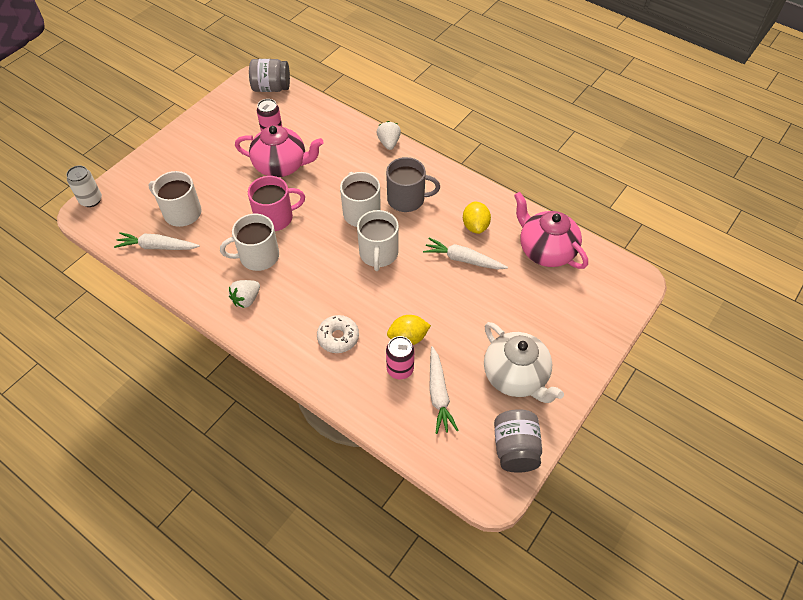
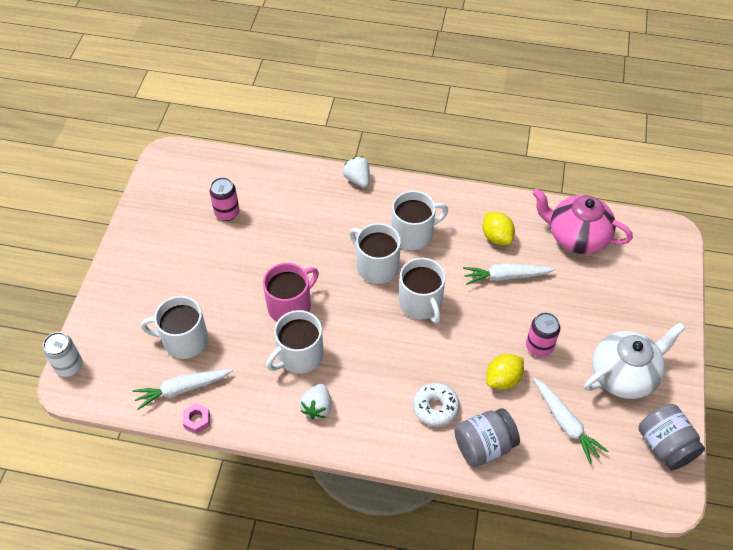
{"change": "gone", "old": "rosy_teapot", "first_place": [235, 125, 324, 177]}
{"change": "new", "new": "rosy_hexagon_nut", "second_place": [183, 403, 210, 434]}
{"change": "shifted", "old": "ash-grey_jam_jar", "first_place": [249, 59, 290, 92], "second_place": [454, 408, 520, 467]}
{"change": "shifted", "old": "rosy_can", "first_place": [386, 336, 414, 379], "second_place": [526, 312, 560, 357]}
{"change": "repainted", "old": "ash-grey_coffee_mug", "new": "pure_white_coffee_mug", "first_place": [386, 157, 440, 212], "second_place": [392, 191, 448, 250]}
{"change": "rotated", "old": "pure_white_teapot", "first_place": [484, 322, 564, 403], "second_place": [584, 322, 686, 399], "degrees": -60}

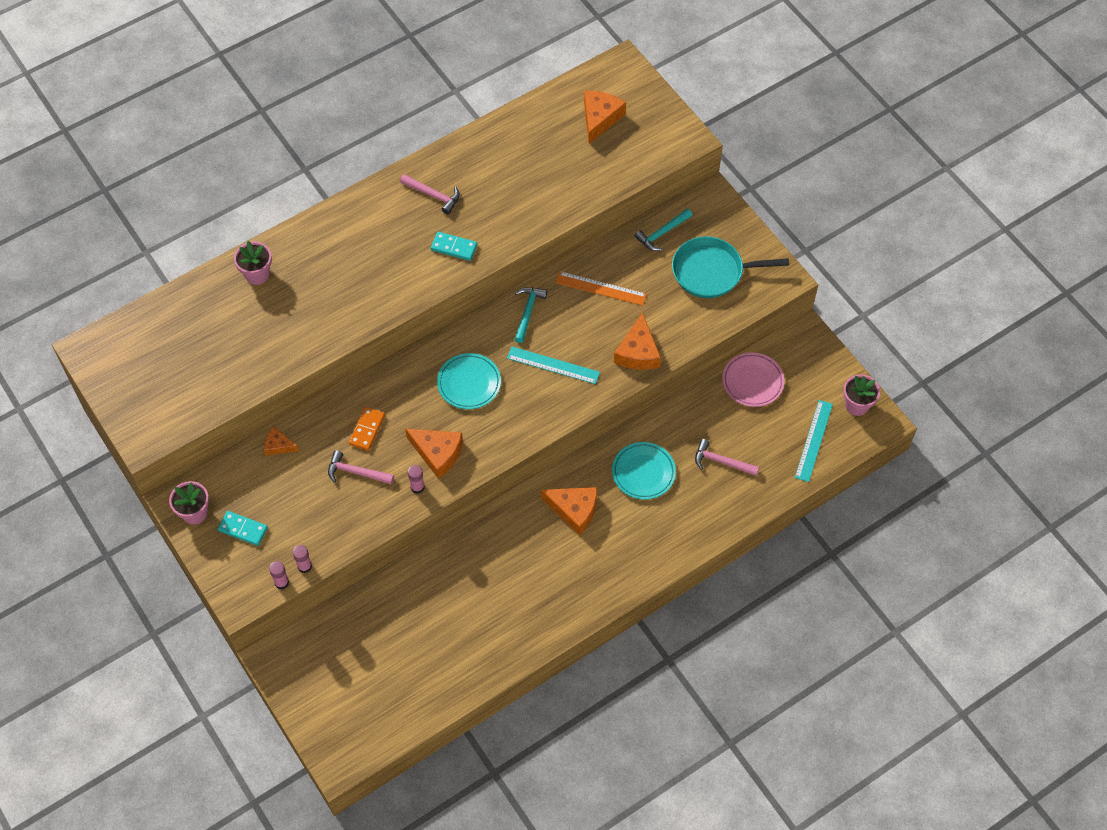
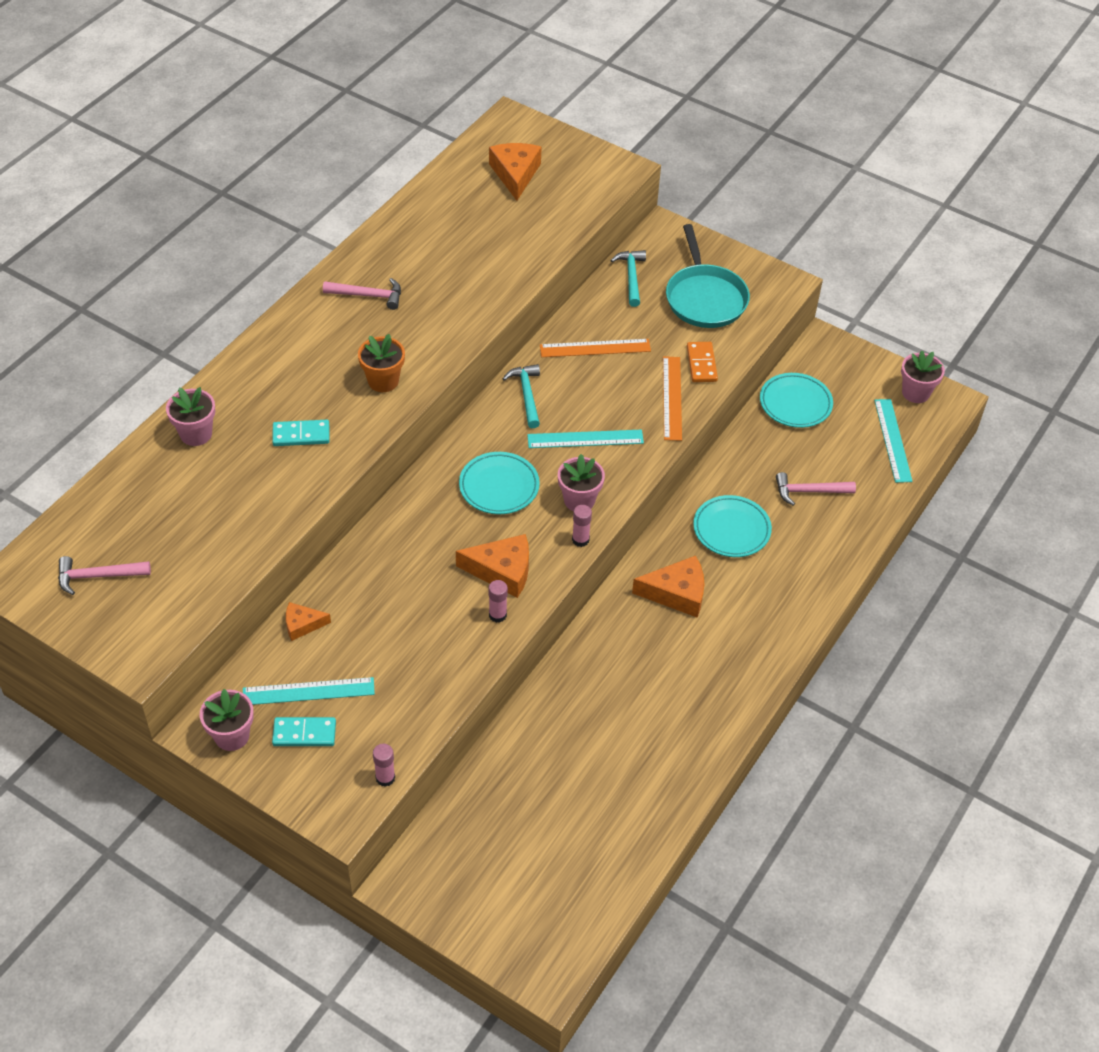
{"change": "new", "new": "teal_ruler", "second_place": [243, 677, 375, 705]}
{"change": "new", "new": "orange_plant_pot", "second_place": [358, 334, 405, 392]}
{"change": "new", "new": "rosy_plant_pot", "second_place": [558, 454, 605, 511]}
{"change": "shifted", "old": "rosy_stick_of_glue", "first_place": [293, 545, 312, 573], "second_place": [572, 505, 592, 547]}
{"change": "shifted", "old": "rosy_claw_hammer", "first_place": [328, 450, 394, 484], "second_place": [58, 556, 151, 595]}
{"change": "shifted", "old": "orange_domino_tile", "first_place": [349, 407, 385, 451], "second_place": [687, 342, 718, 382]}
{"change": "shifted", "old": "teal_domino_tile", "first_place": [431, 232, 477, 261], "second_place": [272, 420, 330, 446]}
{"change": "swapped", "old": "orange_cheese", "new": "orange_ruler", "first_place": [614, 312, 661, 370], "second_place": [663, 356, 682, 441]}
{"change": "repainted", "old": "rosy_plate", "new": "teal_plate", "first_place": [722, 352, 784, 407], "second_place": [760, 373, 833, 428]}
{"change": "rotated", "old": "teal_claw_hammer", "first_place": [635, 208, 693, 251], "second_place": [610, 250, 646, 307], "degrees": 150}
{"change": "rotated", "old": "teal_skillet", "first_place": [672, 236, 789, 298], "second_place": [666, 224, 750, 328], "degrees": -75}

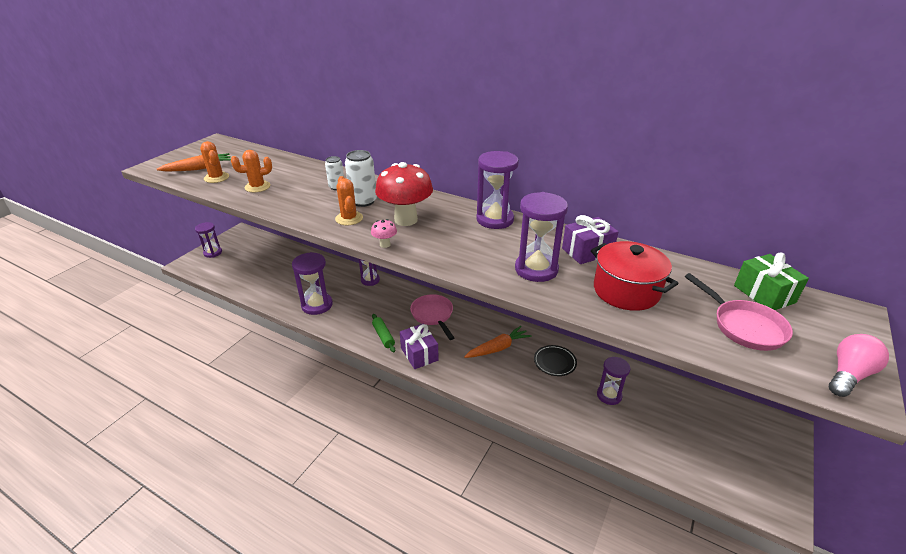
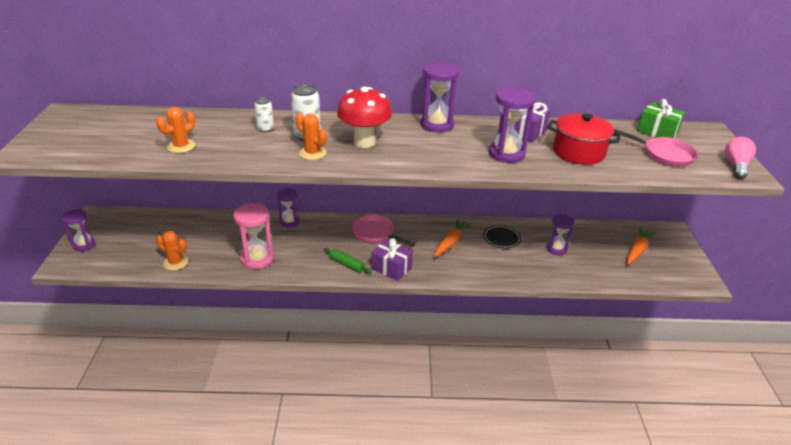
{"change": "gone", "old": "rosy_fungus", "first_place": [371, 219, 397, 248]}
{"change": "shifted", "old": "orange_carrot", "first_place": [157, 153, 231, 171], "second_place": [626, 227, 656, 265]}
{"change": "shifted", "old": "orange_cactus", "first_place": [200, 141, 229, 183], "second_place": [156, 231, 189, 271]}
{"change": "repainted", "old": "violet_sandglass", "new": "rosy_sandglass", "first_place": [292, 252, 333, 315], "second_place": [233, 203, 274, 269]}

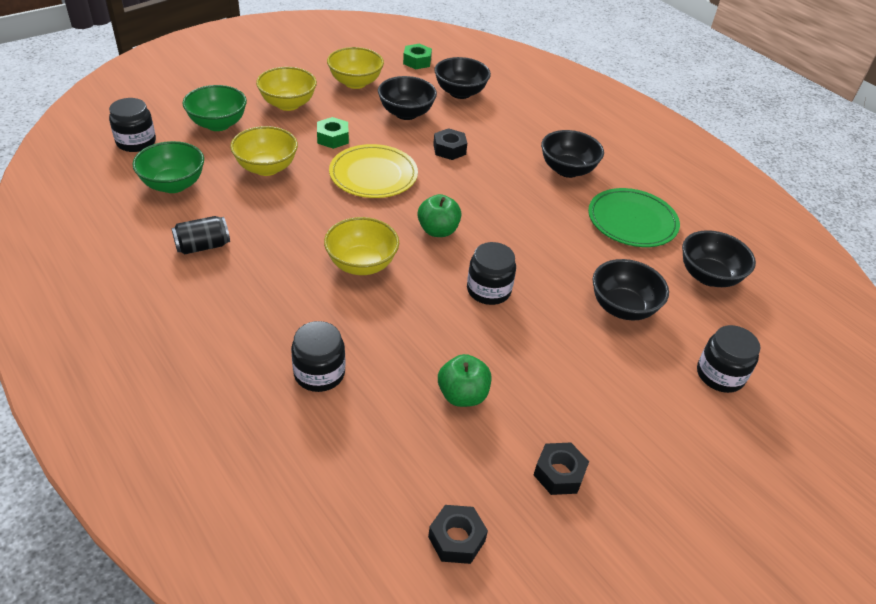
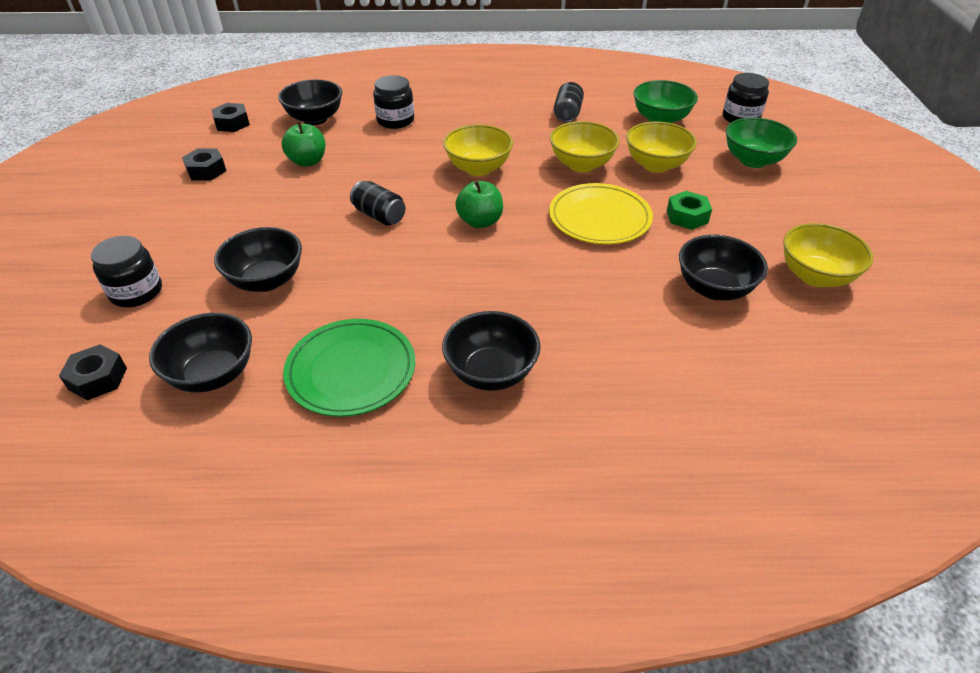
{"change": "gone", "old": "emerald_hexagon_nut", "first_place": [403, 44, 432, 69]}
{"change": "shifted", "old": "bright_yellow_deep_dish", "first_place": [256, 67, 317, 111], "second_place": [550, 121, 619, 172]}
{"change": "shifted", "old": "ebony_hexagon_nut", "first_place": [433, 128, 467, 160], "second_place": [59, 344, 127, 400]}
{"change": "shifted", "old": "ebony_deep_dish", "first_place": [434, 57, 491, 99], "second_place": [278, 79, 342, 125]}
{"change": "swapped", "old": "ebony_jam_jar", "new": "ebony_can", "first_place": [467, 242, 516, 305], "second_place": [350, 181, 405, 225]}

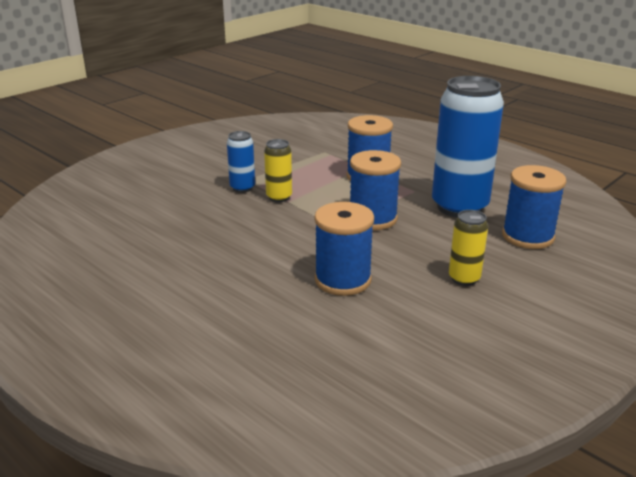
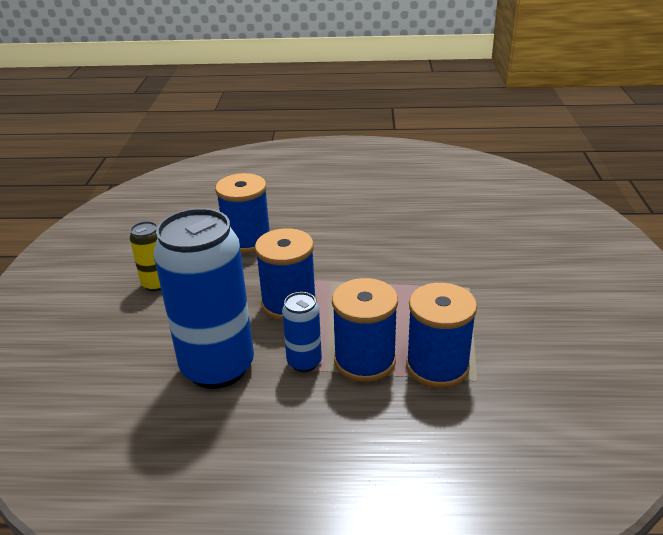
{"change": "gone", "old": "bright_yellow_can", "first_place": [264, 139, 292, 202]}
{"change": "shifted", "old": "cobalt_can", "first_place": [227, 131, 255, 193], "second_place": [282, 292, 322, 372]}
{"change": "shifted", "old": "cobalt_bobbin", "first_place": [502, 165, 567, 249], "second_place": [406, 283, 477, 388]}

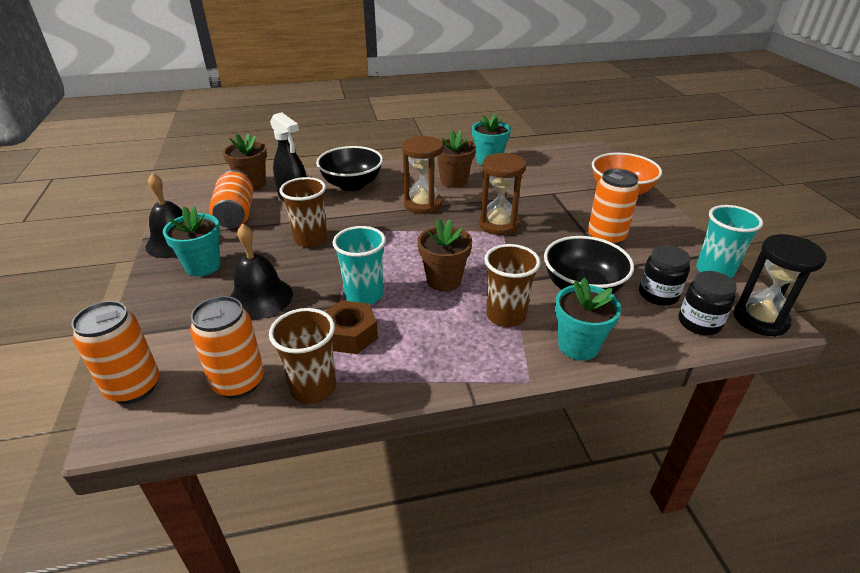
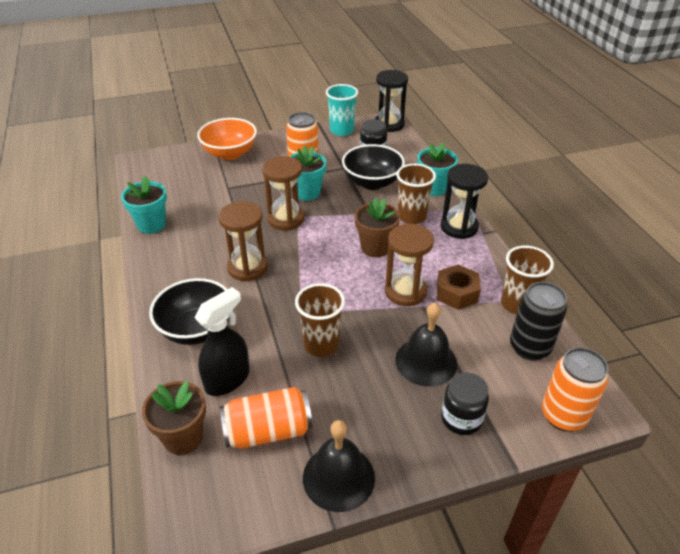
{"change": "gone", "old": "russet_plant_pot", "first_place": [437, 130, 476, 188]}
{"change": "new", "new": "ebony_sandglass", "second_place": [441, 164, 488, 239]}
{"change": "shifted", "old": "teal_plant_pot", "first_place": [163, 206, 221, 276], "second_place": [289, 146, 326, 201]}
{"change": "shifted", "old": "ebony_jam_jar", "first_place": [679, 271, 737, 335], "second_place": [441, 373, 489, 435]}
{"change": "swapped", "old": "teal_tumbler", "new": "russet_sandglass", "first_place": [333, 226, 386, 305], "second_place": [385, 224, 434, 306]}
{"change": "repainted", "old": "orange_can", "new": "ebony_can", "first_place": [190, 296, 264, 399], "second_place": [510, 282, 567, 361]}

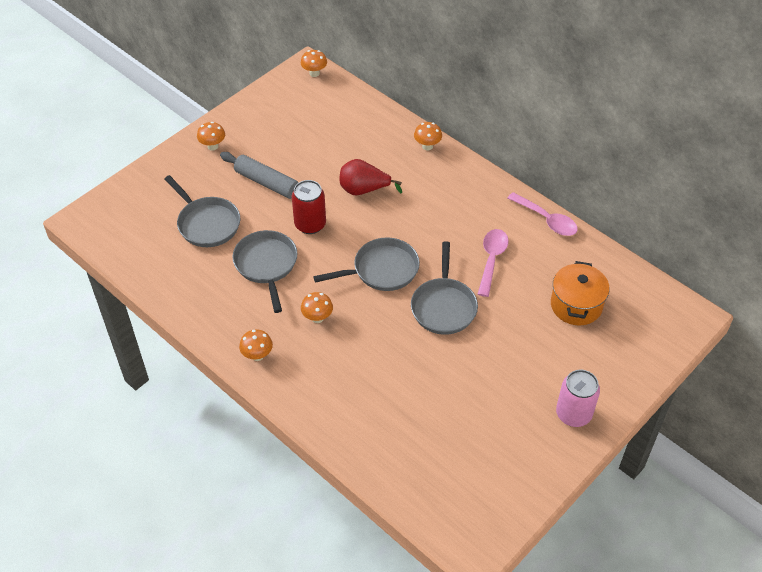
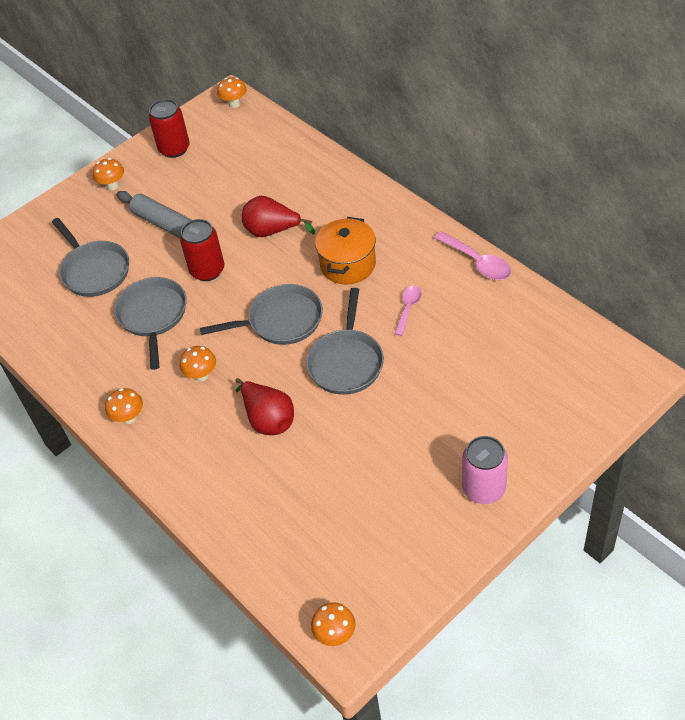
{"change": "new", "new": "red_can", "second_place": [149, 99, 190, 158]}
{"change": "new", "new": "red_pear_fruit", "second_place": [235, 378, 294, 435]}
{"change": "shifted", "old": "orange_fungus", "first_place": [414, 122, 442, 150], "second_place": [311, 602, 356, 646]}
{"change": "shifted", "old": "orange_stockpot", "first_place": [551, 261, 609, 325], "second_place": [315, 217, 376, 284]}
{"change": "scaled", "old": "rosy_tablespoon", "first_place": [478, 229, 509, 297], "second_place": [394, 286, 422, 336], "factor": 0.65}

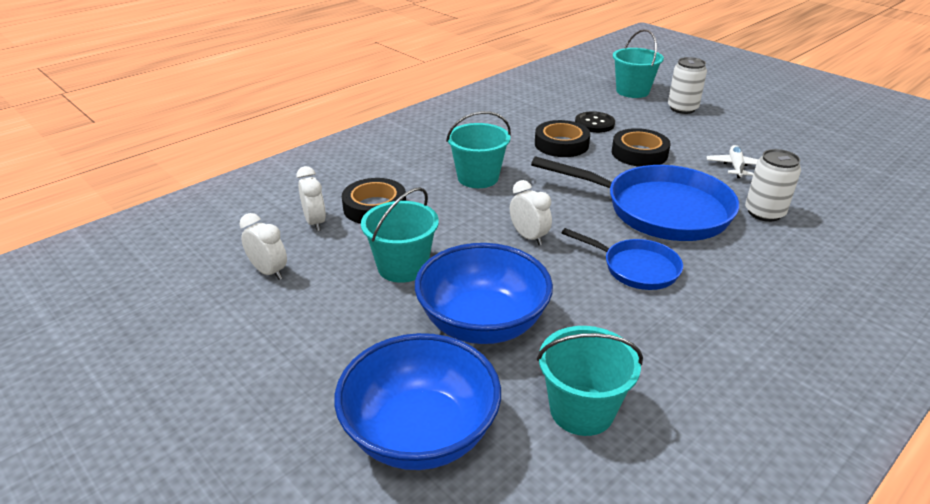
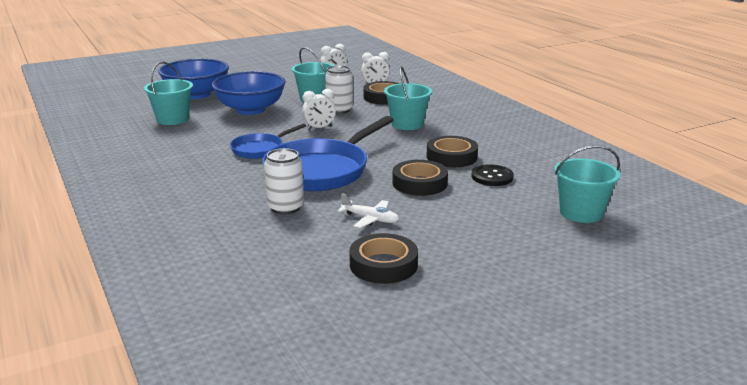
{"change": "new", "new": "ebony_sticky_tape", "second_place": [349, 233, 418, 284]}
{"change": "shifted", "old": "pure_white_can", "first_place": [668, 57, 707, 114], "second_place": [325, 65, 353, 114]}

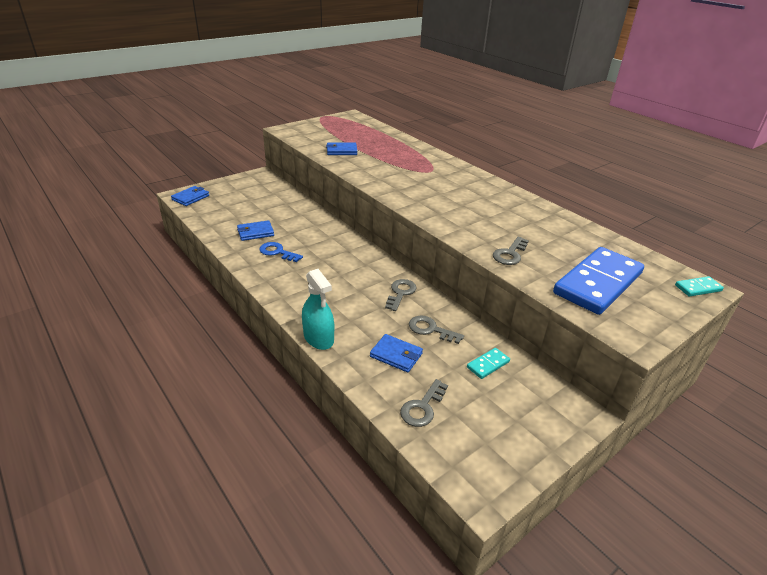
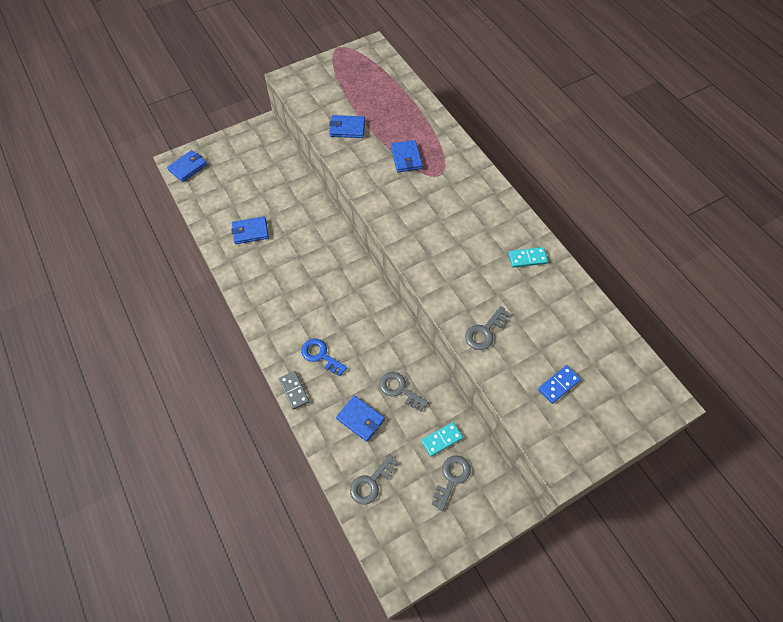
{"change": "new", "new": "cobalt_billfold", "second_place": [391, 140, 423, 172]}
{"change": "shifted", "old": "cobalt_door_key", "first_place": [259, 242, 303, 262], "second_place": [301, 338, 348, 376]}
{"change": "shifted", "old": "ash-grey_door_key", "first_place": [385, 279, 417, 311], "second_place": [431, 455, 471, 511]}
{"change": "shifted", "old": "teal_domino_tile", "first_place": [675, 276, 724, 297], "second_place": [508, 247, 548, 268]}
{"change": "swapped", "old": "teal_spray_cleaner", "new": "ash-grey_domino_tile", "first_place": [302, 269, 334, 350], "second_place": [279, 371, 309, 410]}
{"change": "scaled", "old": "cobalt_domino_tile", "first_place": [553, 247, 644, 315], "second_place": [538, 365, 581, 404], "factor": 0.41}

